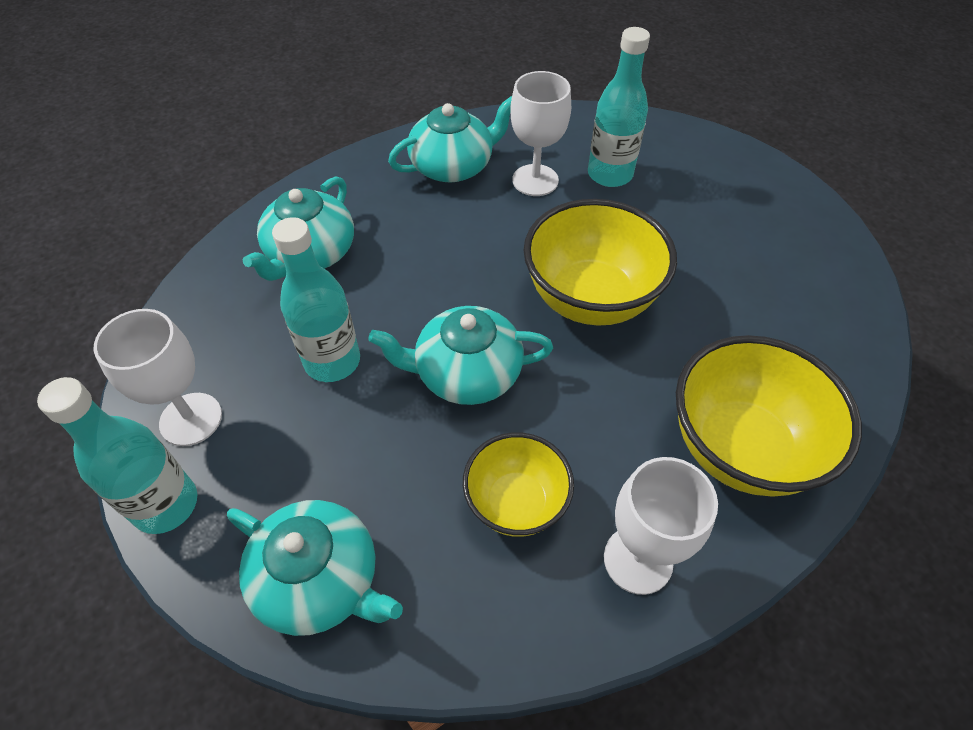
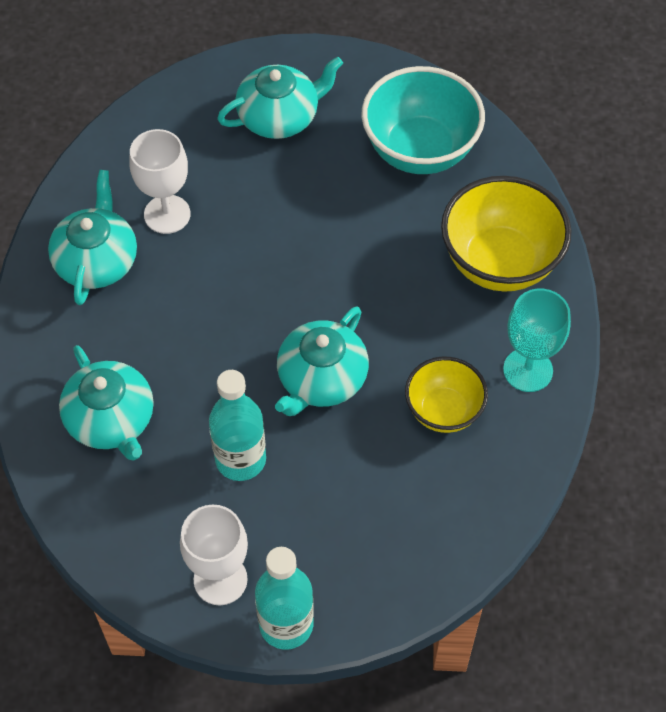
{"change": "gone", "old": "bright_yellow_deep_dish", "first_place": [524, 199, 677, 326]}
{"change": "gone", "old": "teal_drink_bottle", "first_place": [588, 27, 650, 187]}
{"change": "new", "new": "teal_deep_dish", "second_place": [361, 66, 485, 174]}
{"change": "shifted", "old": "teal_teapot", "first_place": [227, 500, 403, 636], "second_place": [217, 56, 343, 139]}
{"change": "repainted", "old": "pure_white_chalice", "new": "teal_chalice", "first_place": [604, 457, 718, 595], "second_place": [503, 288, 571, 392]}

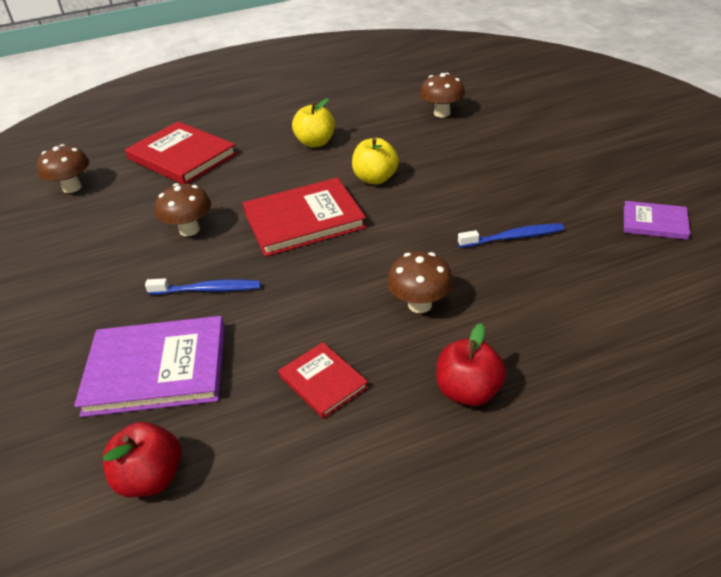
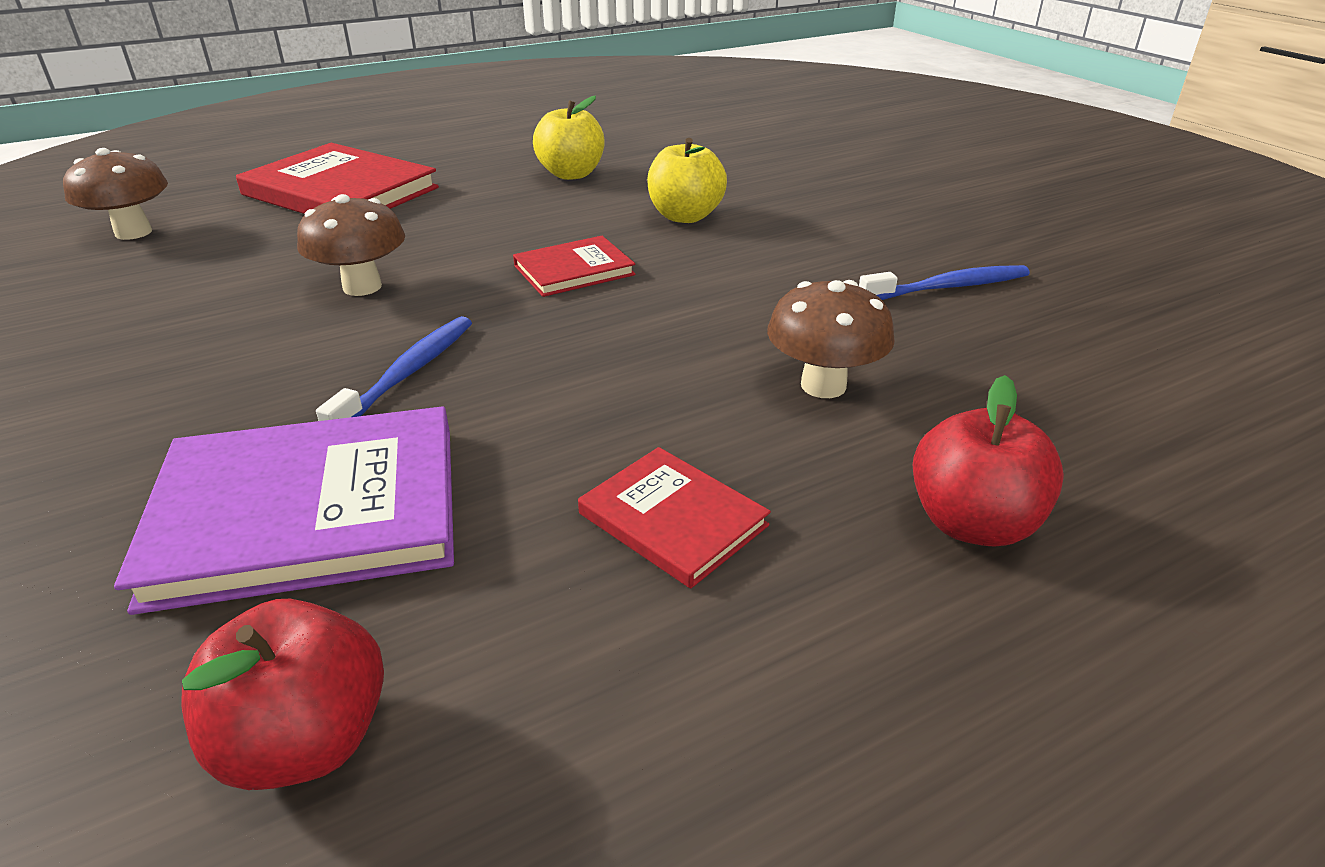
{"change": "gone", "old": "russet_fungus", "first_place": [420, 73, 465, 117]}
{"change": "gone", "old": "violet_book", "first_place": [624, 201, 690, 240]}
{"change": "rotated", "old": "cobalt_toothbrush", "first_place": [145, 278, 261, 295], "second_place": [316, 316, 472, 421], "degrees": -60}
{"change": "scaled", "old": "red_book", "first_place": [243, 177, 367, 257], "second_place": [513, 236, 636, 297], "factor": 0.54}

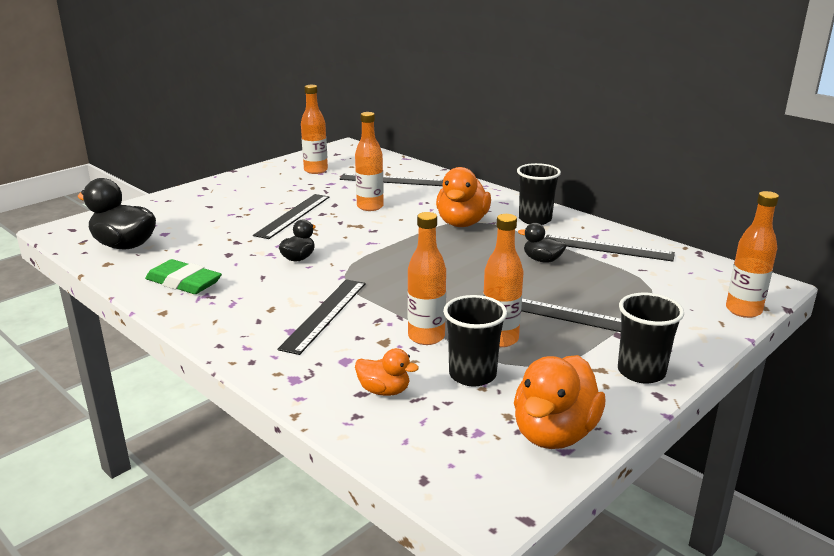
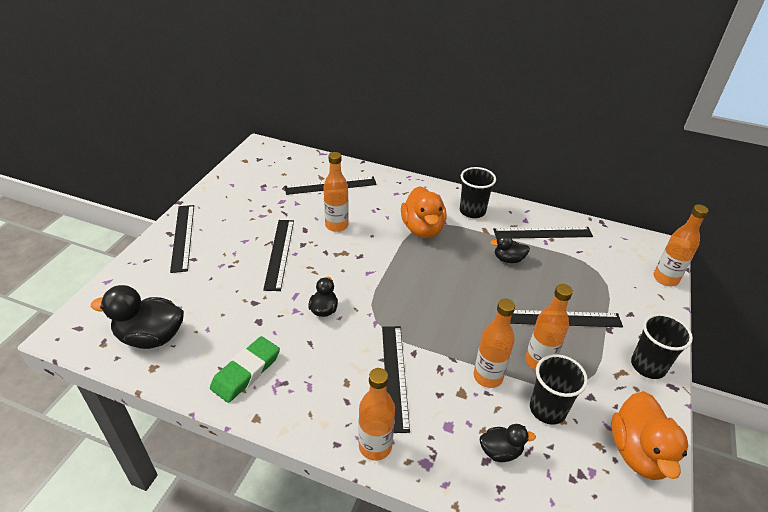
{"change": "new", "new": "ebony_ruler", "second_place": [170, 205, 194, 273]}
{"change": "shifted", "old": "orange_drink_bottle", "first_place": [301, 85, 328, 174], "second_place": [359, 368, 395, 461]}
{"change": "repainted", "old": "orange_duck", "new": "ebony_duck", "first_place": [355, 348, 419, 396], "second_place": [480, 424, 536, 462]}
{"change": "rotated", "old": "emerald_eraser", "first_place": [145, 259, 222, 294], "second_place": [210, 336, 280, 403], "degrees": -60}

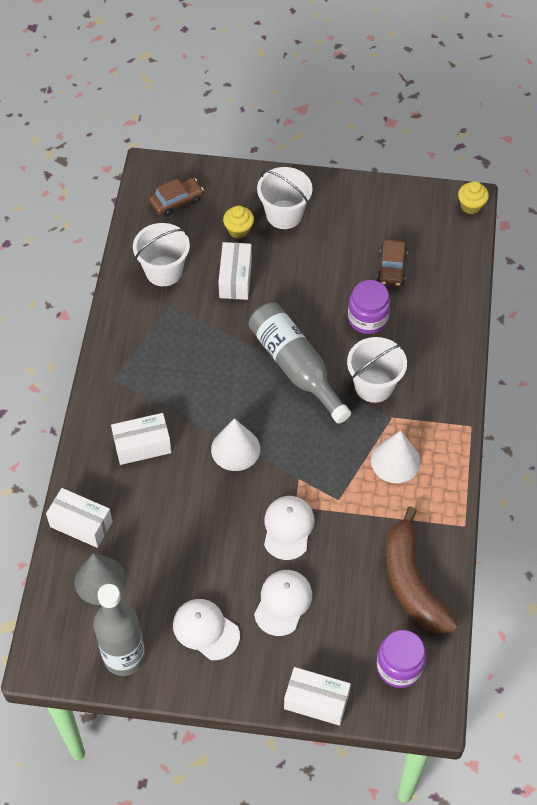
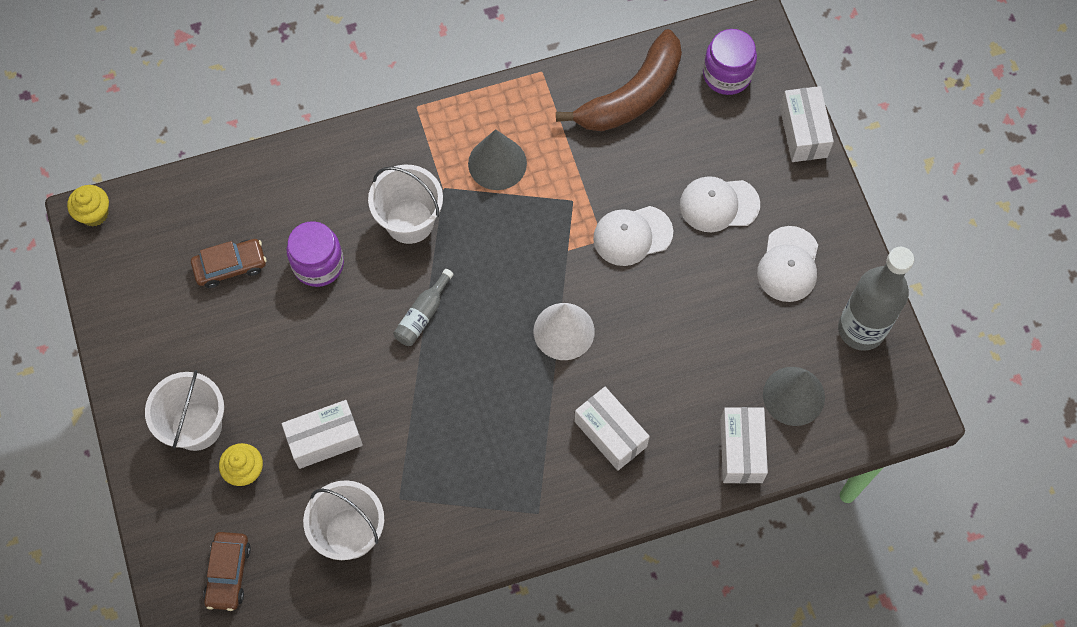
{"change": "repainted", "old": "pure_white_cone_shape", "new": "ash-grey_cone_shape", "first_place": [371, 431, 420, 483], "second_place": [468, 129, 527, 190]}
{"change": "rotated", "old": "russet_automobile", "first_place": [149, 178, 204, 217], "second_place": [203, 532, 251, 611], "degrees": -120}
{"change": "scaled", "old": "ash-grey_drink_bottle", "first_place": [248, 303, 351, 424], "second_place": [393, 269, 454, 346], "factor": 0.47}

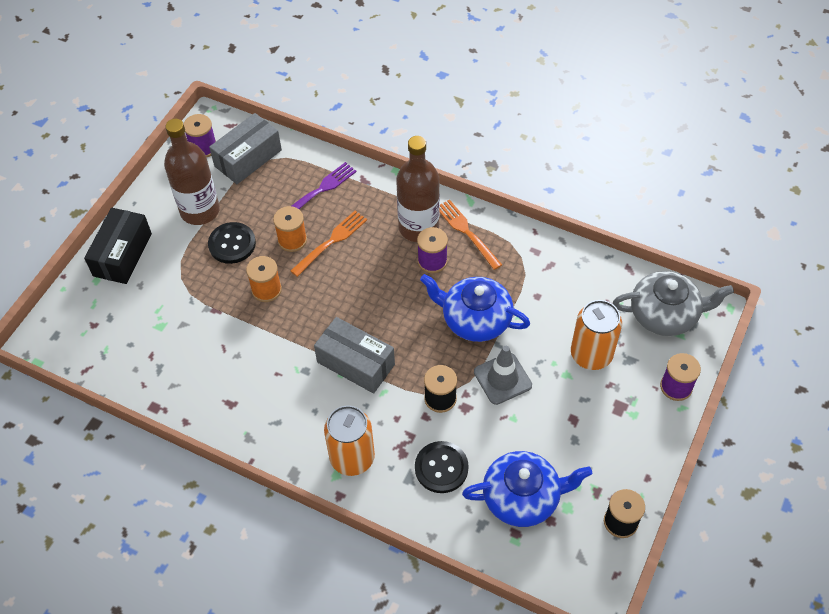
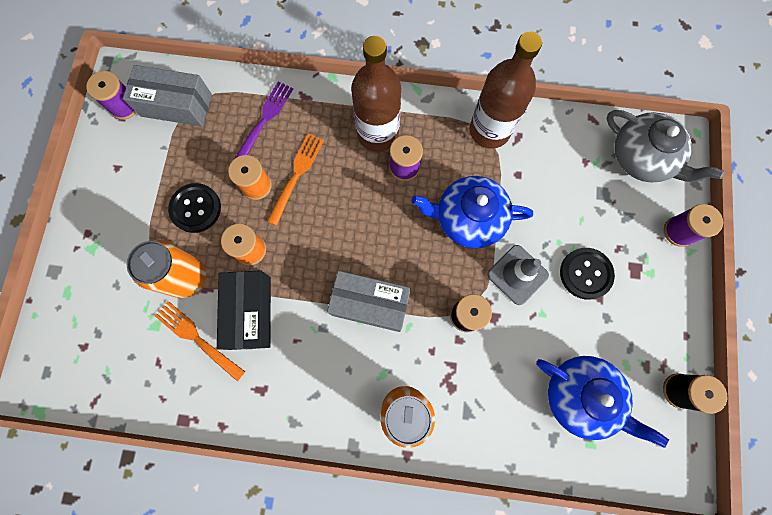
{"change": "shifted", "old": "ebony_box", "first_place": [84, 208, 152, 284], "second_place": [217, 270, 271, 350]}
{"change": "shifted", "old": "russet_drink_bottle", "first_place": [164, 119, 220, 225], "second_place": [470, 32, 542, 149]}
{"change": "shifted", "old": "ebony_shirt_button", "first_place": [415, 441, 469, 493], "second_place": [560, 248, 615, 300]}
{"change": "shifted", "old": "orange_table_fork", "first_place": [440, 199, 502, 270], "second_place": [155, 301, 245, 381]}
{"change": "shifted", "old": "orange_can", "first_place": [571, 300, 622, 370], "second_place": [126, 240, 206, 298]}
{"change": "rotated", "old": "ash-grey_box", "first_place": [209, 113, 282, 184], "second_place": [123, 65, 212, 126], "degrees": 75}
{"change": "rotated", "old": "cobalt_teapot", "first_place": [462, 451, 592, 527], "second_place": [536, 356, 669, 448], "degrees": 60}
{"change": "rotated", "old": "ash-grey_teapot", "first_place": [613, 271, 734, 336], "second_place": [607, 110, 725, 182], "degrees": 60}

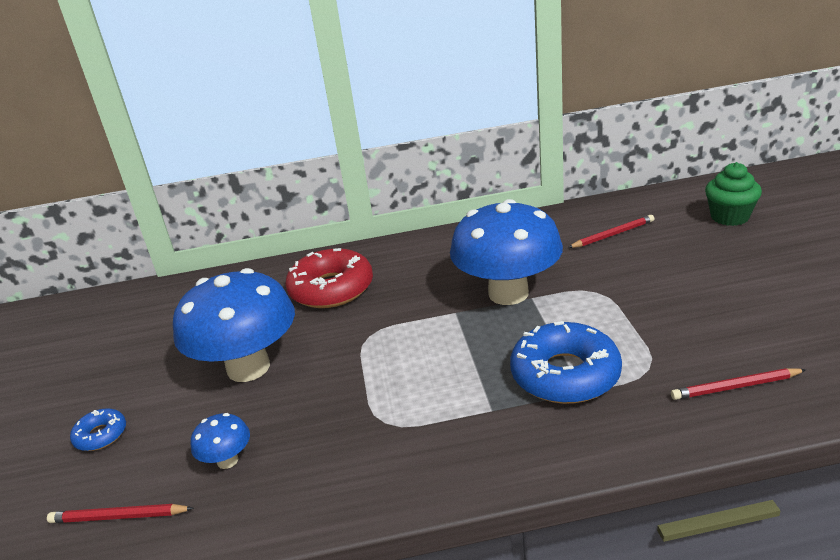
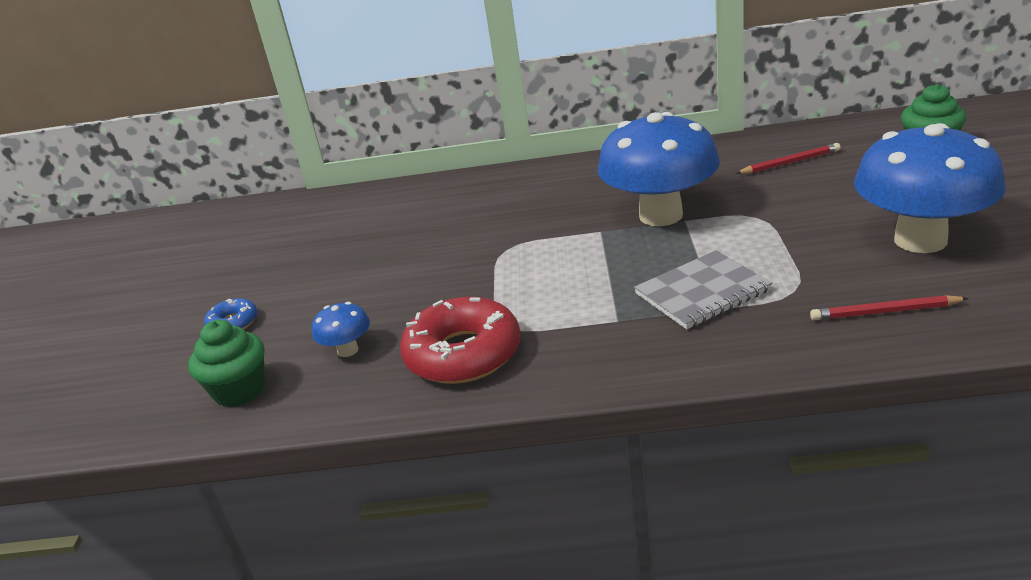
{"change": "shifted", "old": "cobalt_fungus", "first_place": [173, 268, 295, 382], "second_place": [854, 123, 1006, 253]}
{"change": "shifted", "old": "red_donut", "first_place": [285, 248, 373, 308], "second_place": [400, 297, 520, 384]}
{"change": "swapped", "old": "red_pencil", "new": "emerald_muffin", "first_place": [47, 504, 194, 523], "second_place": [188, 320, 265, 407]}
{"change": "swapped", "old": "cobalt_donut", "new": "ash-grey_notebook", "first_place": [510, 321, 622, 404], "second_place": [634, 250, 772, 329]}

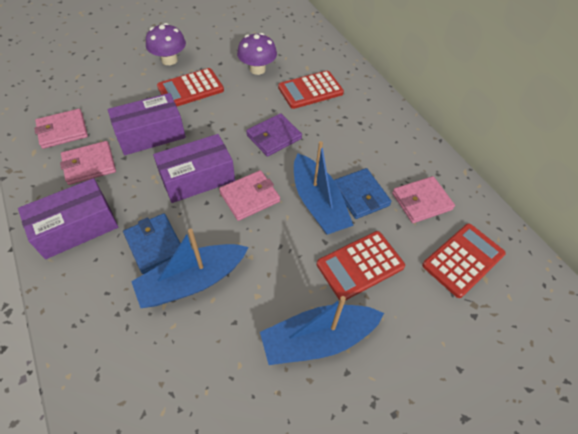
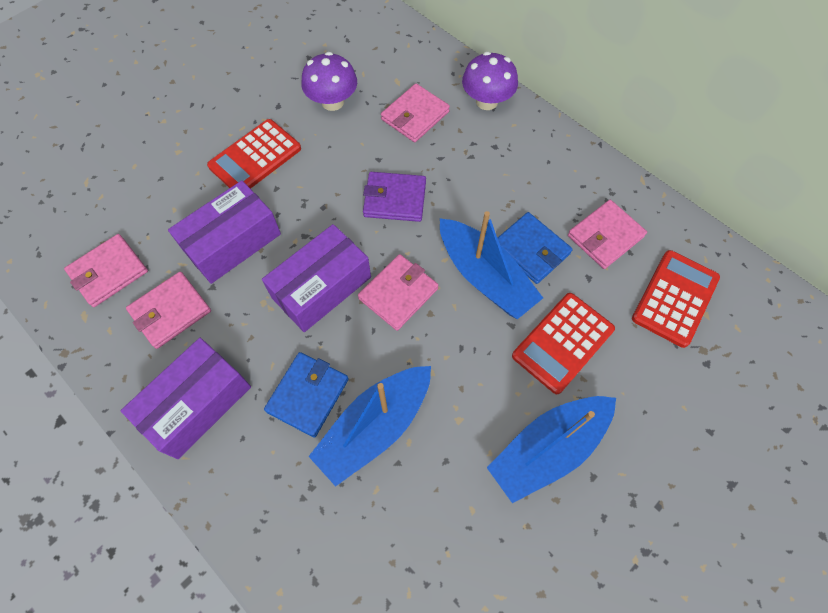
{"change": "shifted", "old": "violet_fungus", "first_place": [146, 23, 186, 65], "second_place": [462, 52, 518, 110]}
{"change": "swapped", "old": "red_adding_machine", "new": "rosy_billfold", "first_place": [278, 71, 344, 109], "second_place": [381, 84, 450, 142]}
{"change": "rotated", "old": "cobalt_billfold", "first_place": [123, 213, 181, 274], "second_place": [264, 352, 349, 438], "degrees": 75}
{"change": "rotated", "old": "violet_billfold", "first_place": [246, 113, 302, 157], "second_place": [363, 172, 426, 222], "degrees": 60}

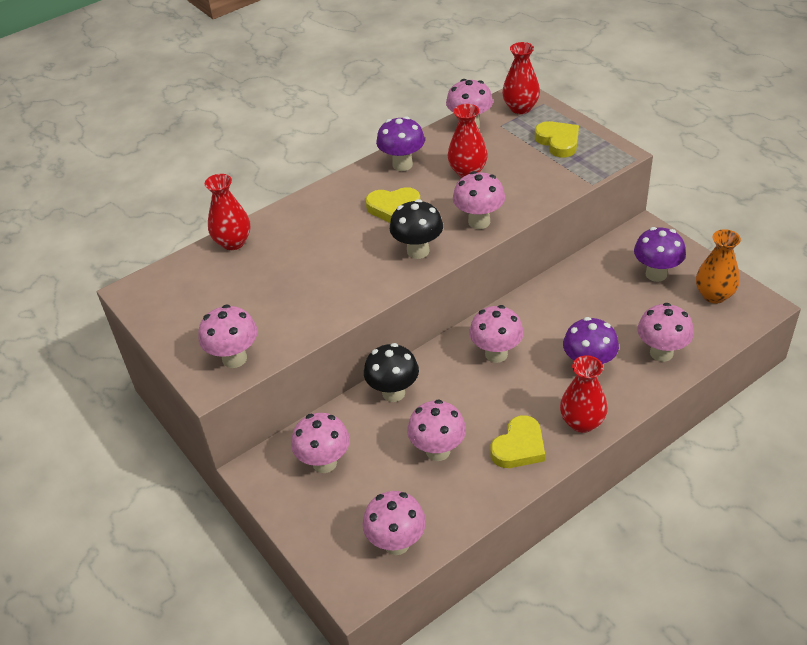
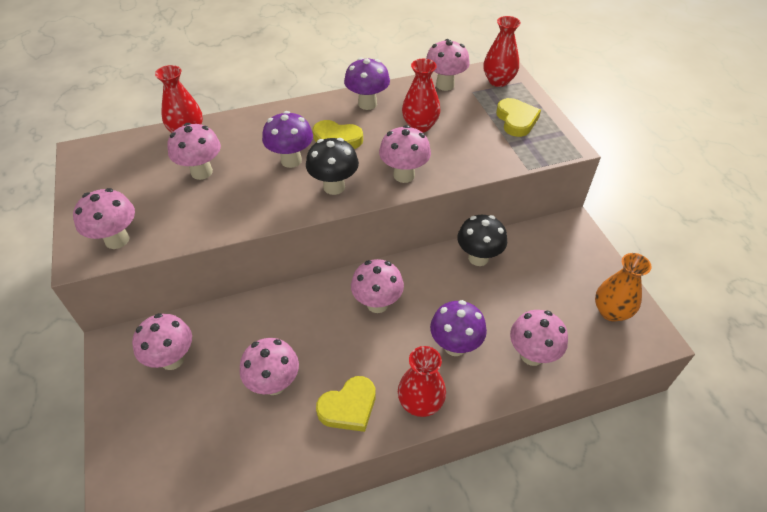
{"change": "shifted", "old": "rosy_fungus", "first_place": [362, 491, 426, 555], "second_place": [167, 123, 221, 180]}
{"change": "shifted", "old": "ebony_fungus", "first_place": [364, 343, 419, 402], "second_place": [457, 215, 507, 266]}
{"change": "shifted", "old": "violet_fungus", "first_place": [634, 227, 686, 282], "second_place": [262, 111, 313, 168]}

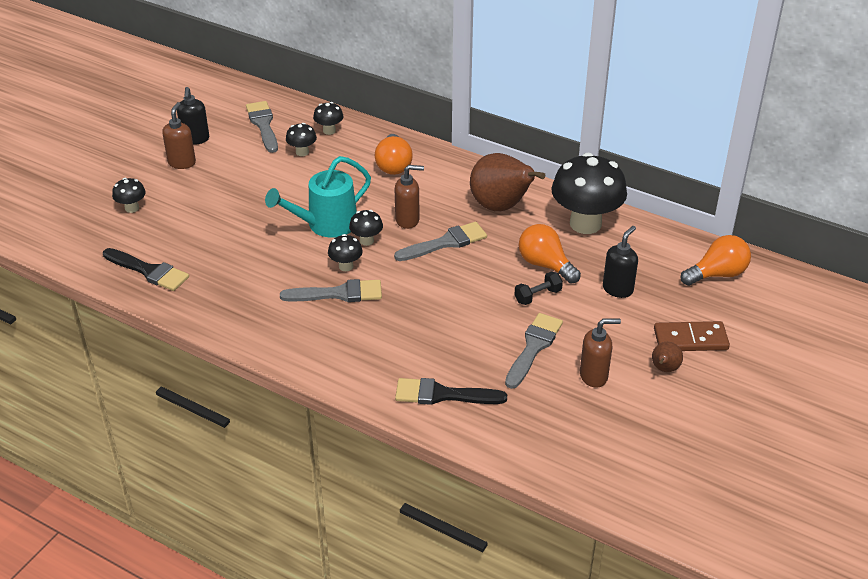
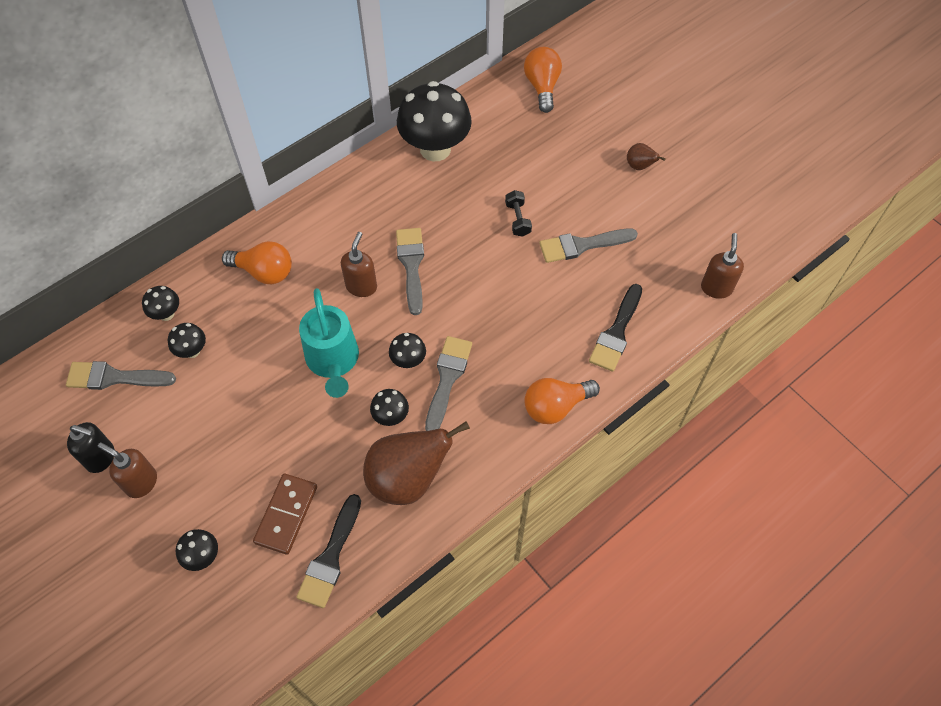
{"change": "gone", "old": "ebony_soap_dispenser", "first_place": [603, 226, 638, 298]}
{"change": "shifted", "old": "ebony_fungus", "first_place": [349, 210, 383, 246], "second_place": [370, 389, 409, 426]}
{"change": "shifted", "old": "russet_pear_fruit", "first_place": [470, 153, 546, 212], "second_place": [363, 421, 470, 505]}
{"change": "shifted", "old": "orange_lightbulb", "first_place": [519, 224, 581, 284], "second_place": [524, 378, 600, 424]}
{"change": "shifted", "old": "russet_soap_dispenser", "first_place": [580, 318, 621, 388], "second_place": [701, 233, 744, 299]}
{"change": "shifted", "old": "russet_domino_tile", "first_place": [654, 321, 730, 351], "second_place": [253, 473, 317, 555]}
{"change": "rotated", "old": "ebony_paint_brush", "first_place": [103, 248, 189, 291], "second_place": [296, 494, 361, 608], "degrees": 150}
{"change": "rotated", "old": "ash-grey_paint_brush", "first_place": [505, 313, 563, 389], "second_place": [539, 229, 638, 263], "degrees": -60}

